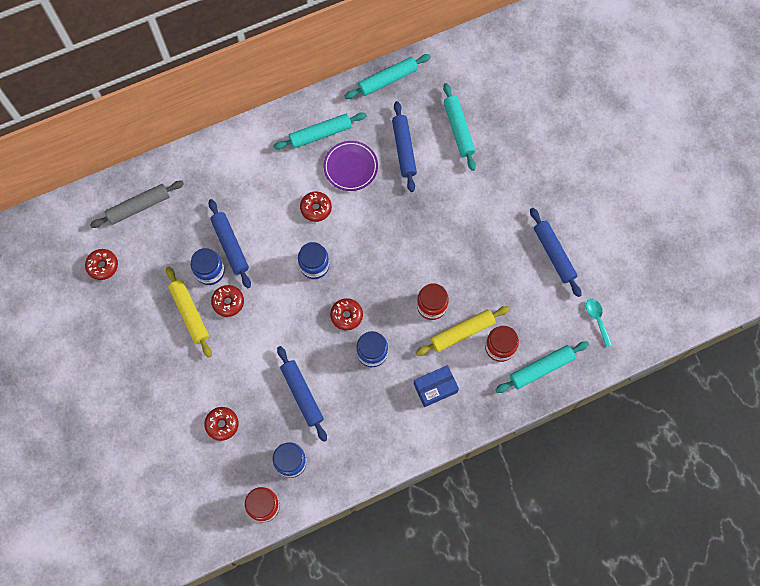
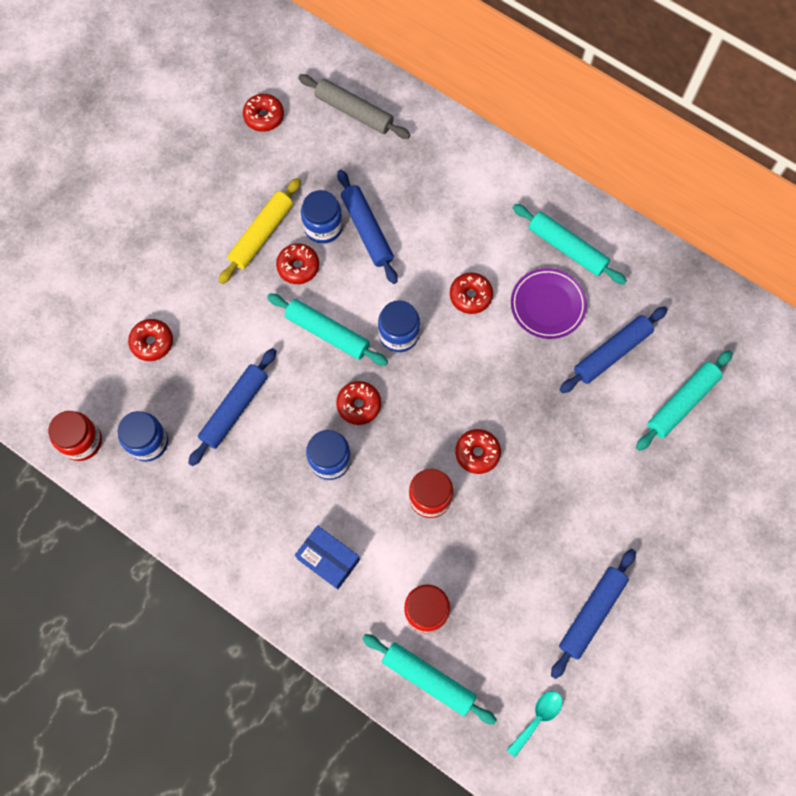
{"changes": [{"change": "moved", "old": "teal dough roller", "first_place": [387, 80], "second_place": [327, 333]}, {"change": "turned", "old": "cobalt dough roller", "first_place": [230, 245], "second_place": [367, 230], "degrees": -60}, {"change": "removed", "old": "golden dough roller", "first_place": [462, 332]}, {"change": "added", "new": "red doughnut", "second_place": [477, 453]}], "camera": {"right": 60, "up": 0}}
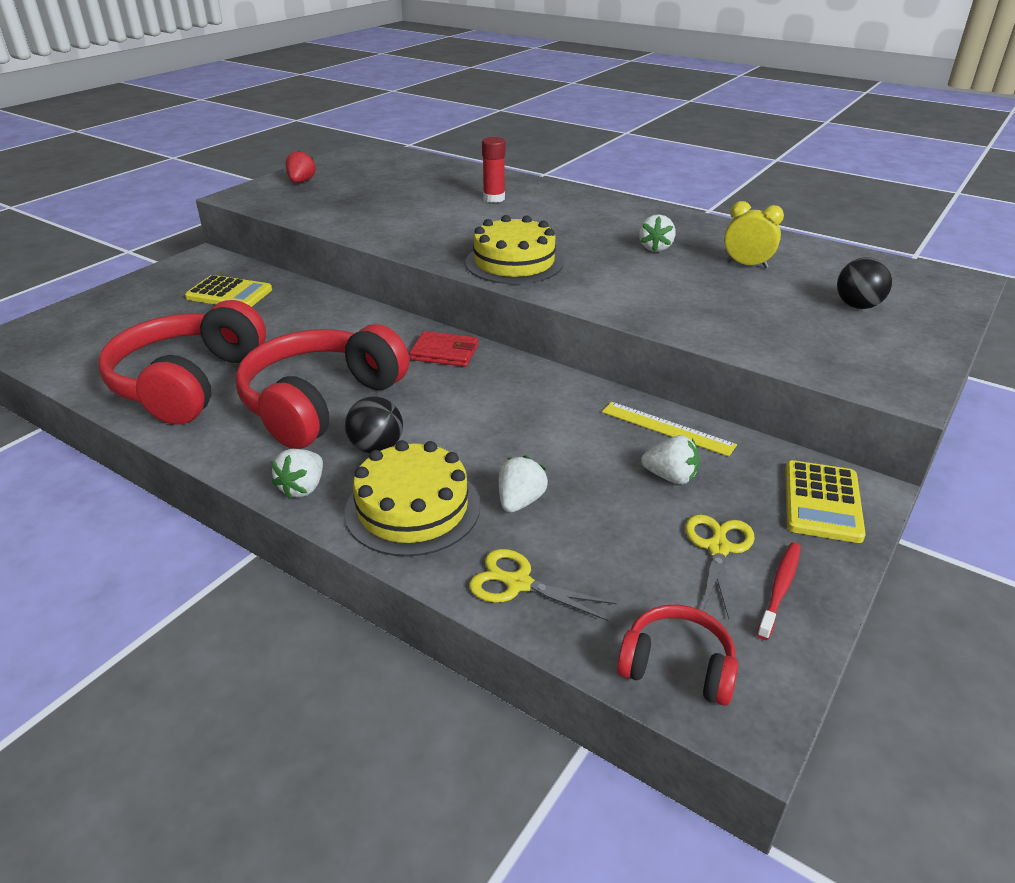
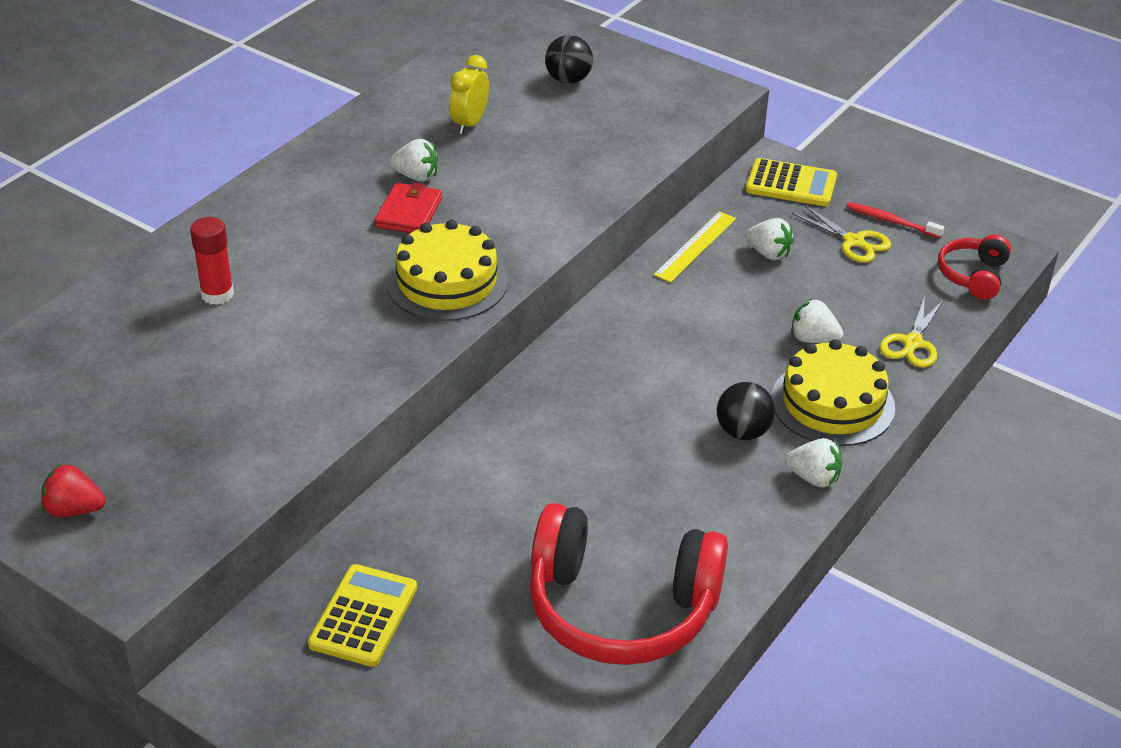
{"changes": [{"change": "removed", "old": "red headset", "first_place": [321, 402]}, {"change": "moved", "old": "red wallet", "first_place": [444, 352], "second_place": [409, 212]}, {"change": "turned", "old": "pure white toy strawberry", "first_place": [670, 477], "second_place": [768, 253], "degrees": 105}, {"change": "turned", "old": "golden scissors", "first_place": [718, 548], "second_place": [854, 242], "degrees": -150}], "camera": {"right": -90, "up": 5}}
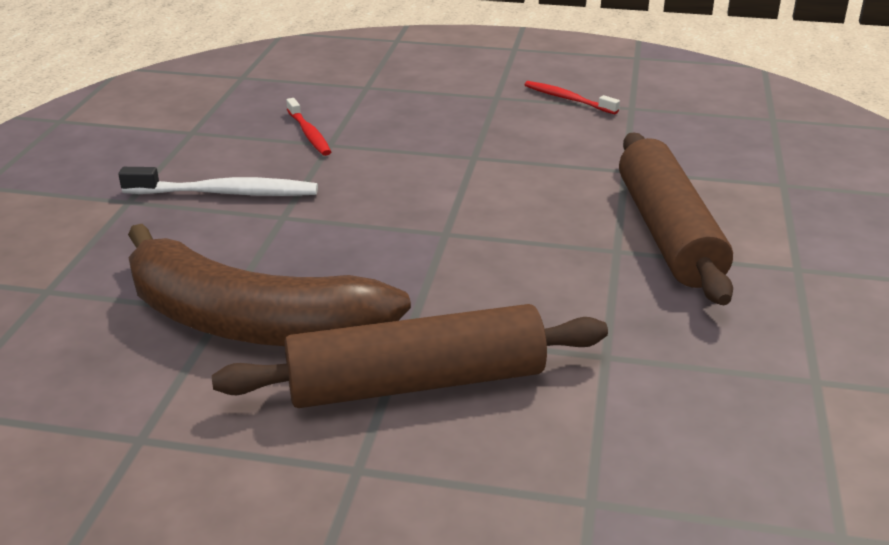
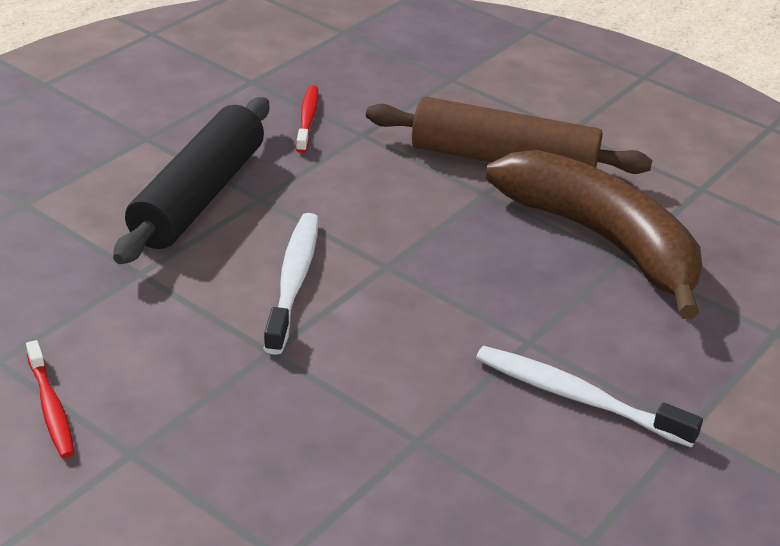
{"changes": [{"change": "moved", "old": "red tooth brush", "first_place": [309, 134], "second_place": [307, 119]}, {"change": "recoloured", "old": "russet dough roller", "new": "jet-black dough roller", "first_place": [668, 233], "second_place": [198, 196]}, {"change": "added", "new": "pure white tooth brush", "second_place": [293, 281]}], "camera": {"right": -155, "up": 5}}
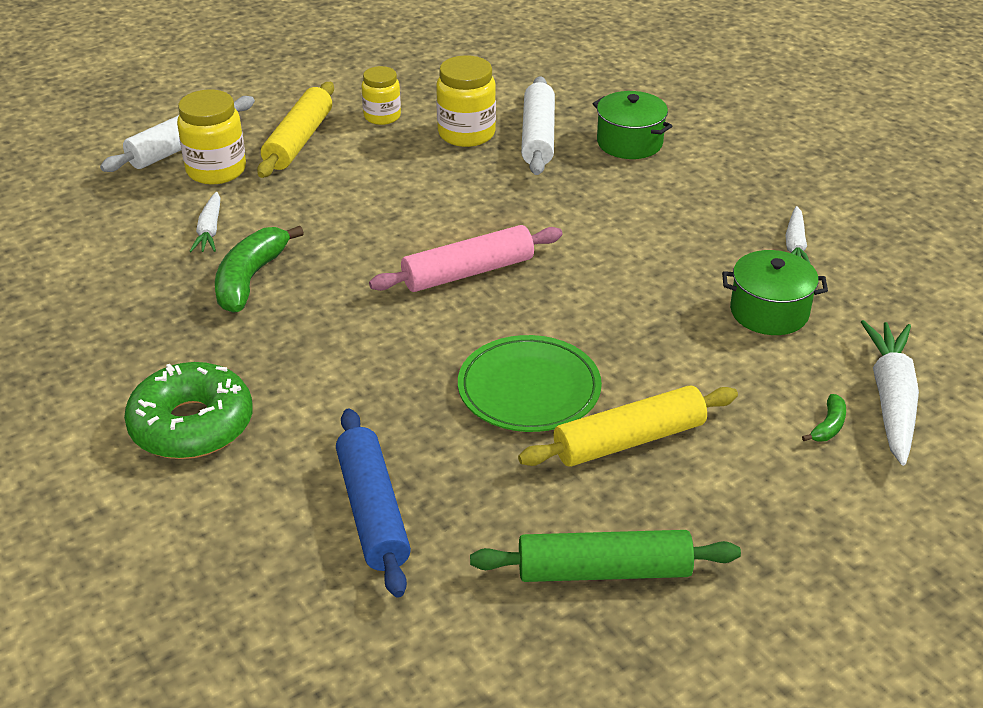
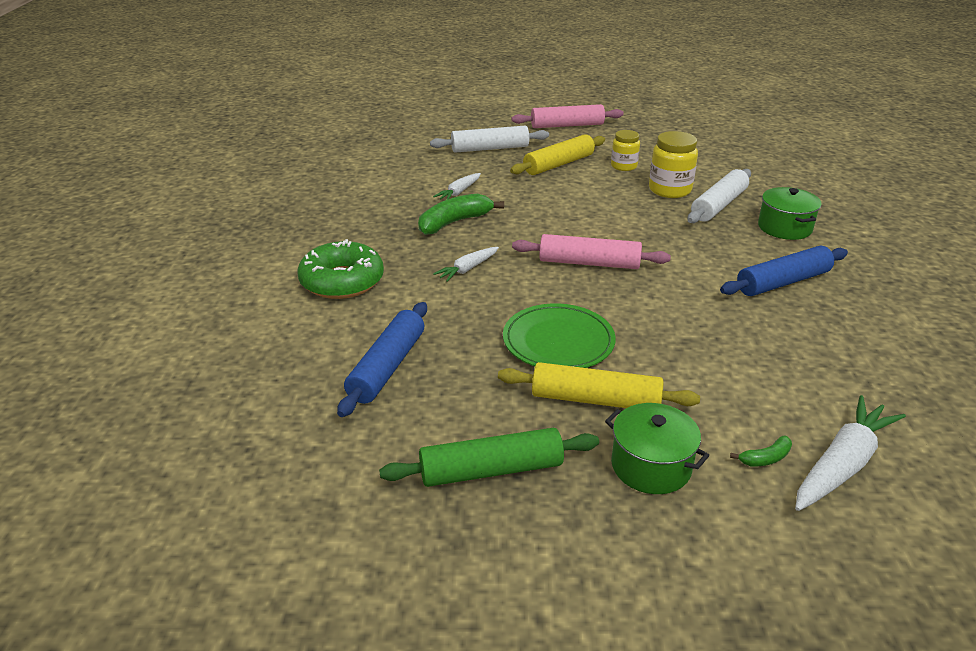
{"changes": [{"change": "removed", "old": "golden jam jar", "first_place": [216, 170]}, {"change": "moved", "old": "pure white toy carrot", "first_place": [795, 245], "second_place": [468, 269]}, {"change": "moved", "old": "green cooking pot", "first_place": [769, 312], "second_place": [651, 466]}, {"change": "turned", "old": "green dough roller", "first_place": [604, 571], "second_place": [491, 470], "degrees": -45}, {"change": "added", "new": "rosy dough roller", "second_place": [567, 125]}, {"change": "added", "new": "cobalt dough roller", "second_place": [783, 282]}], "camera": {"right": 35, "up": -5}}
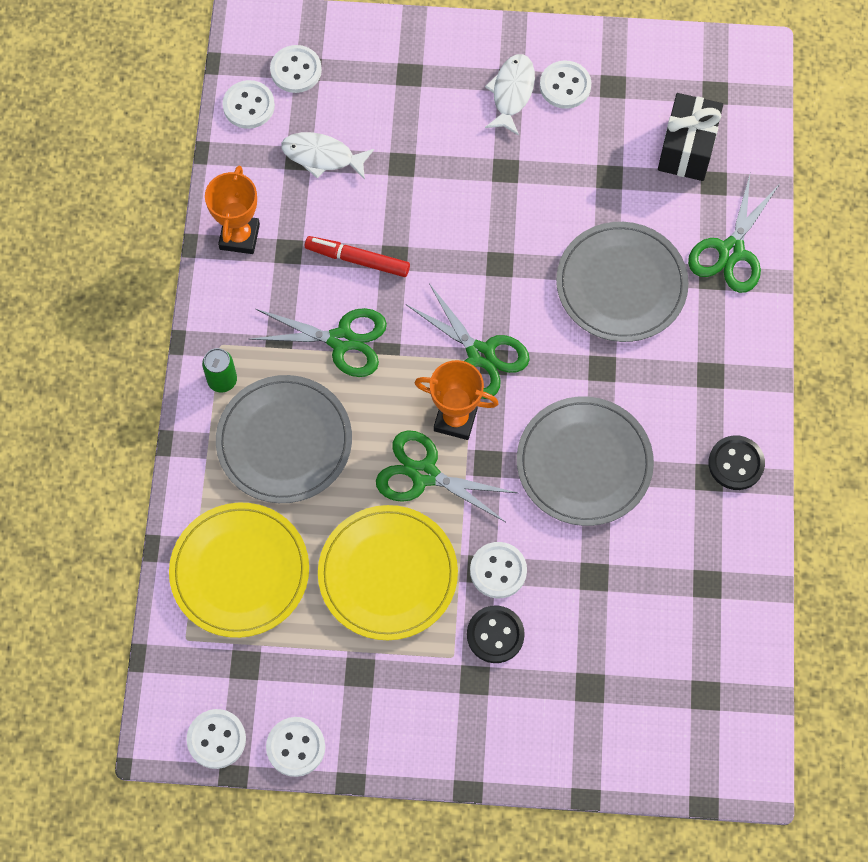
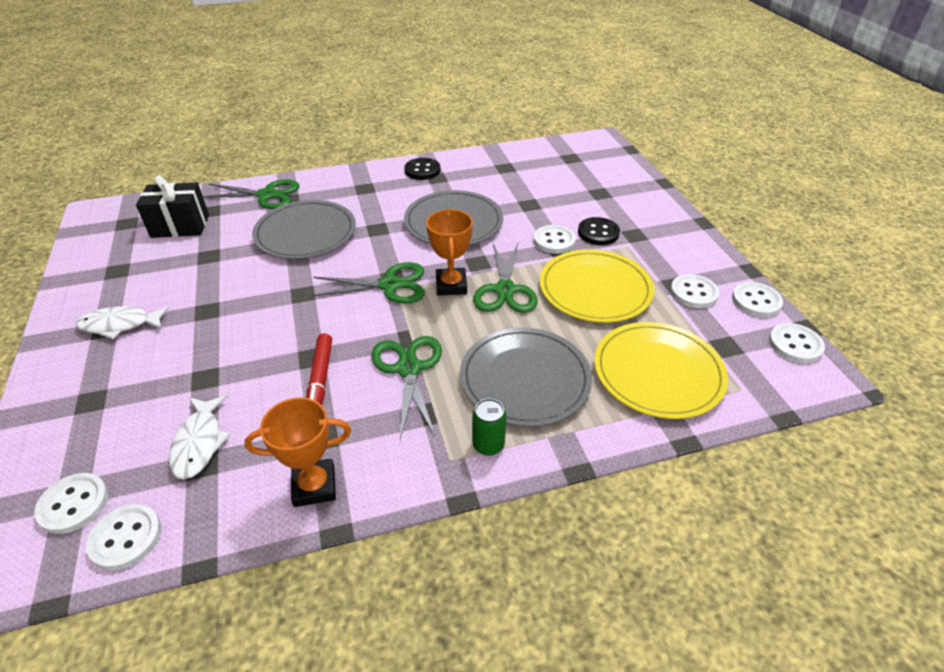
{"changes": [{"change": "moved", "old": "pure white shirt button", "first_place": [565, 86], "second_place": [693, 293]}, {"change": "turned", "old": "green scissors", "first_place": [480, 355], "second_place": [390, 285], "degrees": 60}], "camera": {"right": -110, "up": -25}}
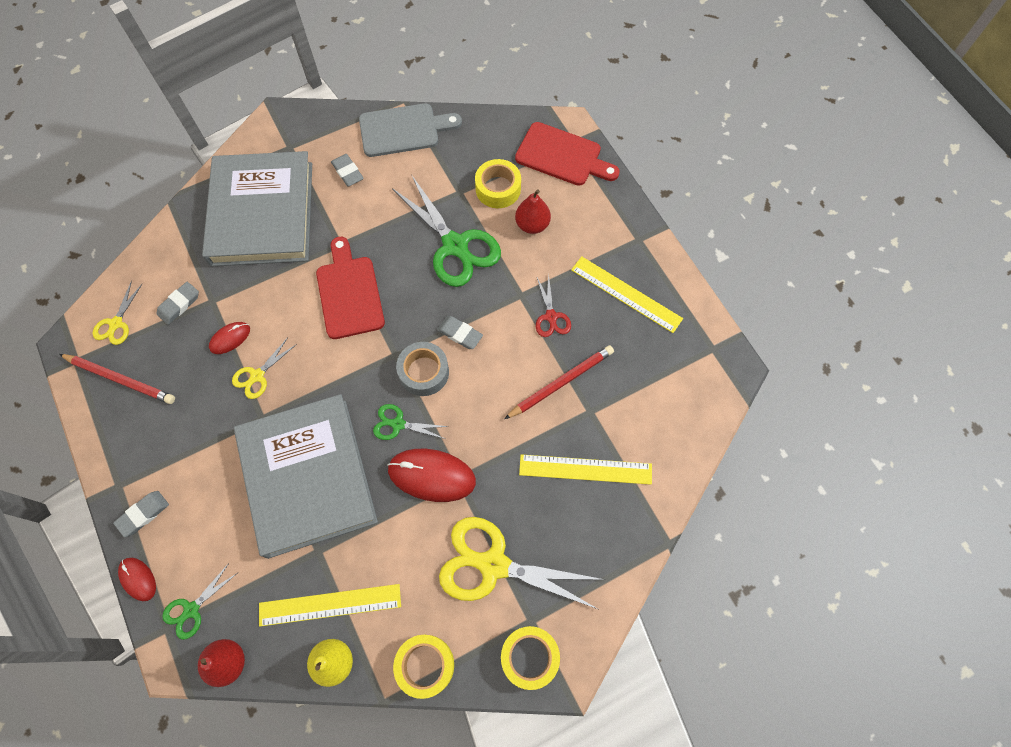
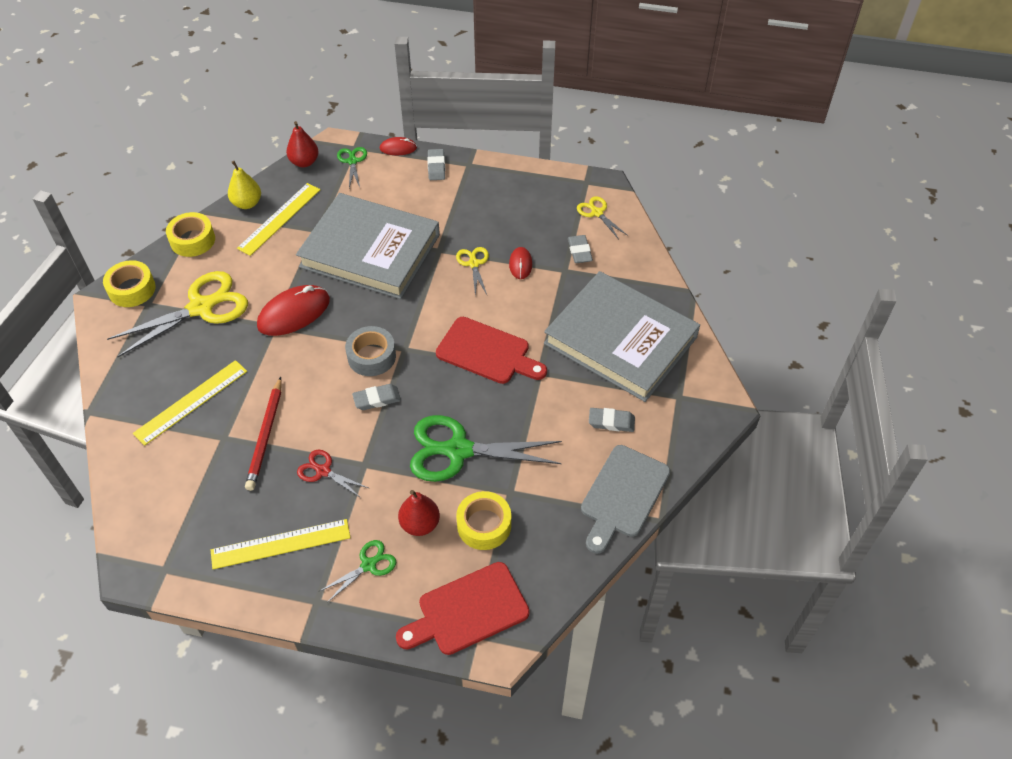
{"changes": [{"change": "removed", "old": "red lead pencil", "first_place": [120, 379]}, {"change": "moved", "old": "green scissors", "first_place": [398, 424], "second_place": [368, 565]}], "camera": {"right": 130, "up": -15}}
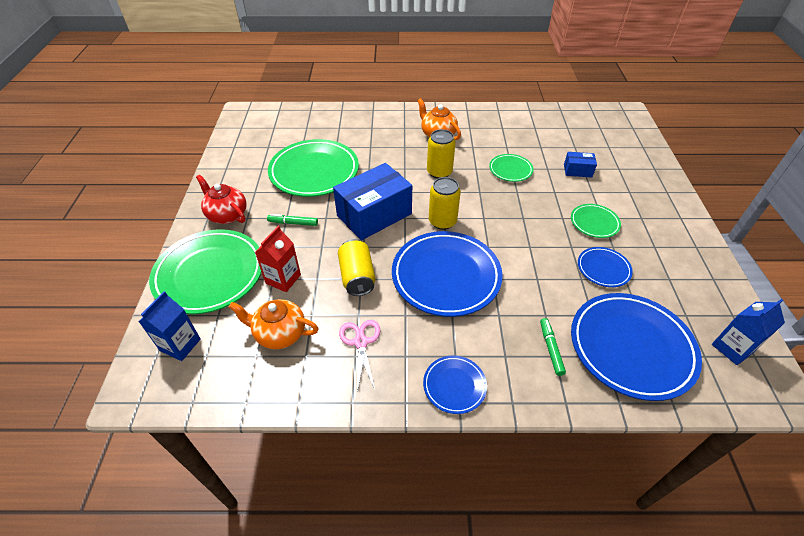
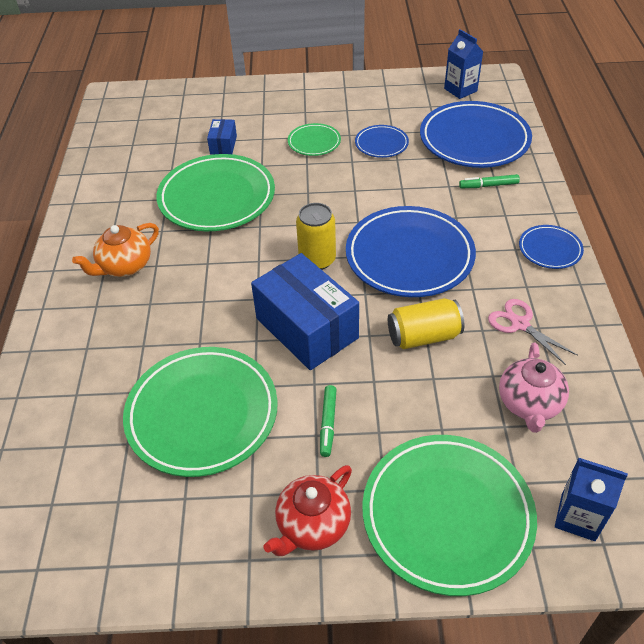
{"changes": [{"change": "removed", "old": "golden can", "first_place": [439, 172]}, {"change": "resized", "old": "green dinner plate", "first_place": [510, 170], "second_place": [217, 197], "factor": 2.05}, {"change": "removed", "old": "red carton", "first_place": [283, 279]}, {"change": "recoloured", "old": "orange tea pot", "new": "rosy tea pot", "first_place": [279, 333], "second_place": [529, 404]}, {"change": "turned", "old": "rosy scissors", "first_place": [360, 342], "second_place": [520, 324], "degrees": 60}], "camera": {"right": -90, "up": 0}}
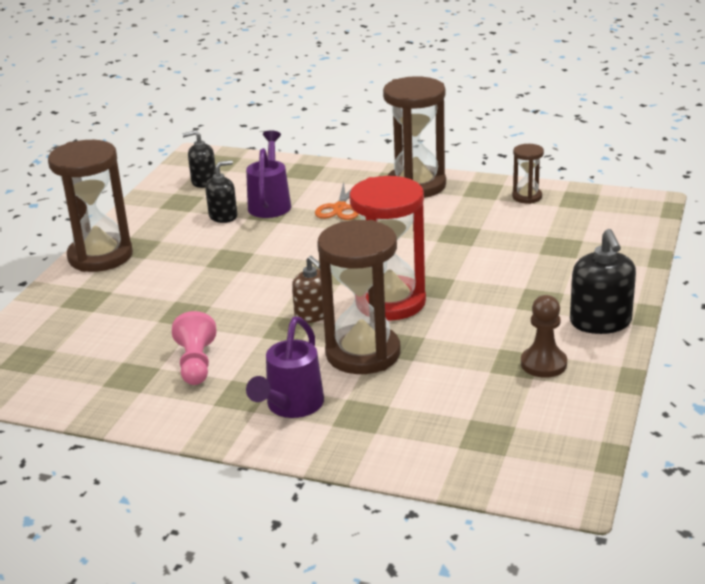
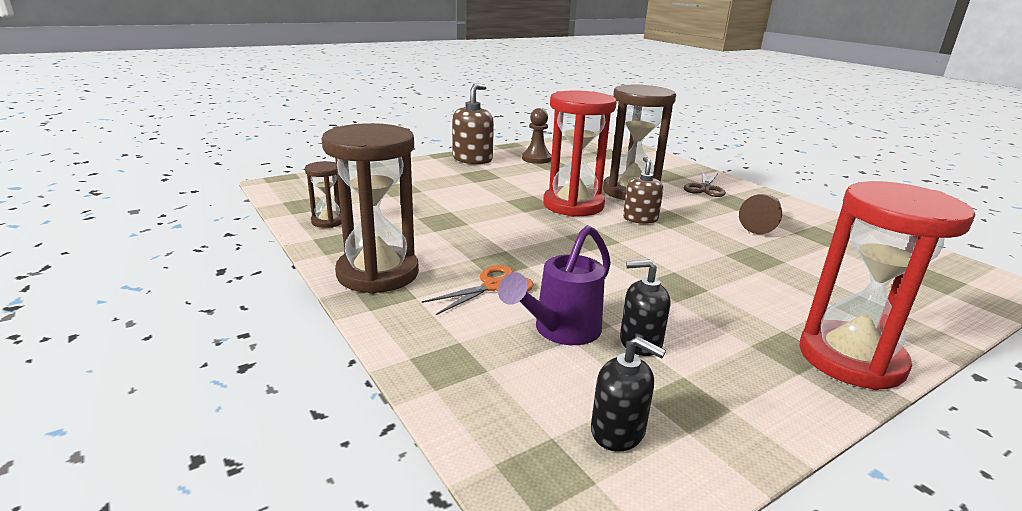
{"changes": [{"change": "recoloured", "old": "russet sand timer", "new": "red sand timer", "first_place": [100, 256], "second_place": [851, 359]}, {"change": "recoloured", "old": "jet-black soap pump", "new": "russet soap pump", "first_place": [600, 322], "second_place": [472, 159]}, {"change": "recoloured", "old": "rosy pawn", "new": "russet pawn", "first_place": [196, 364], "second_place": [760, 224]}, {"change": "replaced", "old": "violet sprinkling can", "new": "russet scissors", "first_place": [291, 407], "second_place": [705, 188]}], "camera": {"right": -145, "up": -5}}
